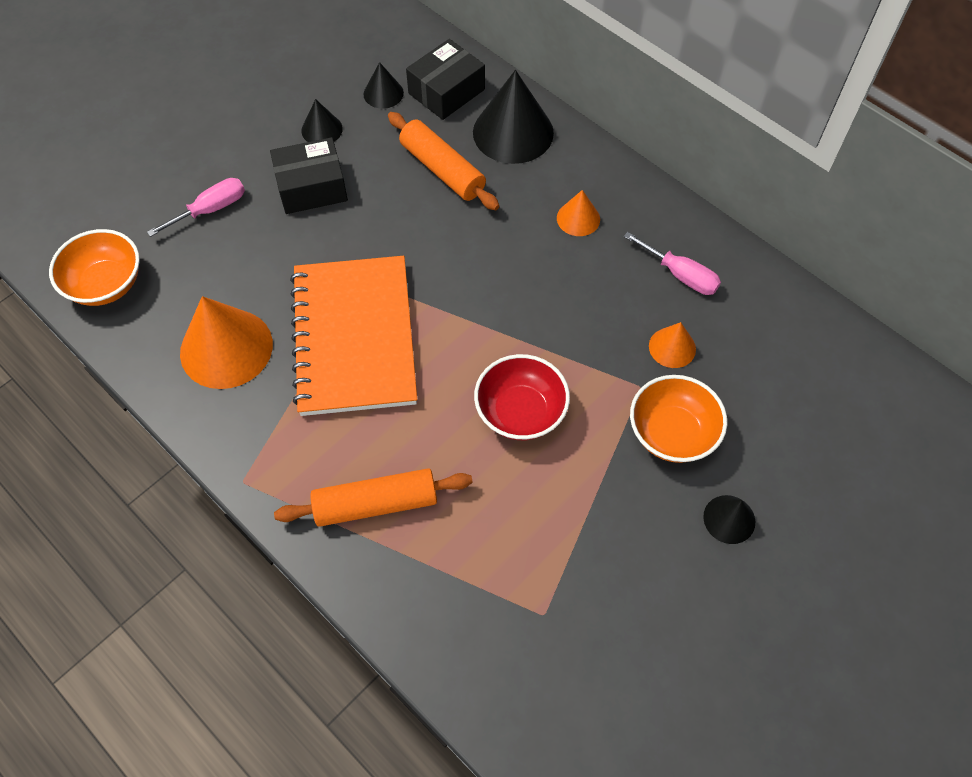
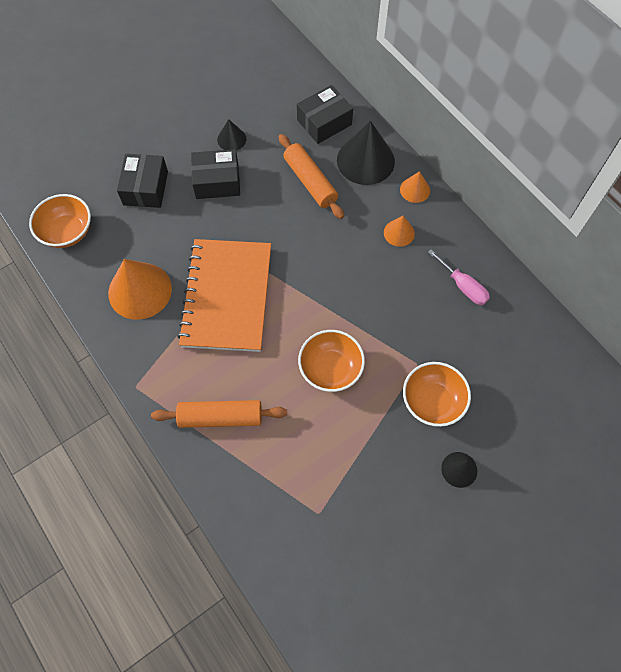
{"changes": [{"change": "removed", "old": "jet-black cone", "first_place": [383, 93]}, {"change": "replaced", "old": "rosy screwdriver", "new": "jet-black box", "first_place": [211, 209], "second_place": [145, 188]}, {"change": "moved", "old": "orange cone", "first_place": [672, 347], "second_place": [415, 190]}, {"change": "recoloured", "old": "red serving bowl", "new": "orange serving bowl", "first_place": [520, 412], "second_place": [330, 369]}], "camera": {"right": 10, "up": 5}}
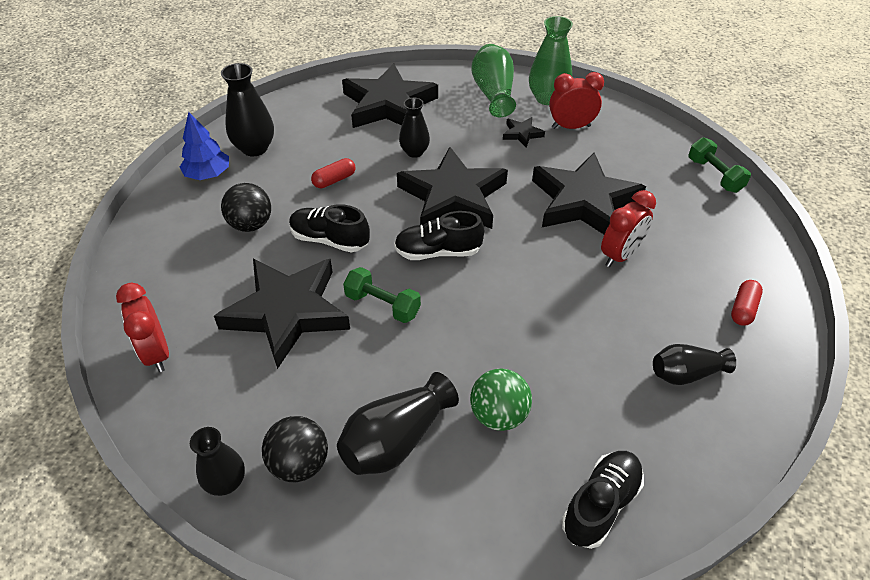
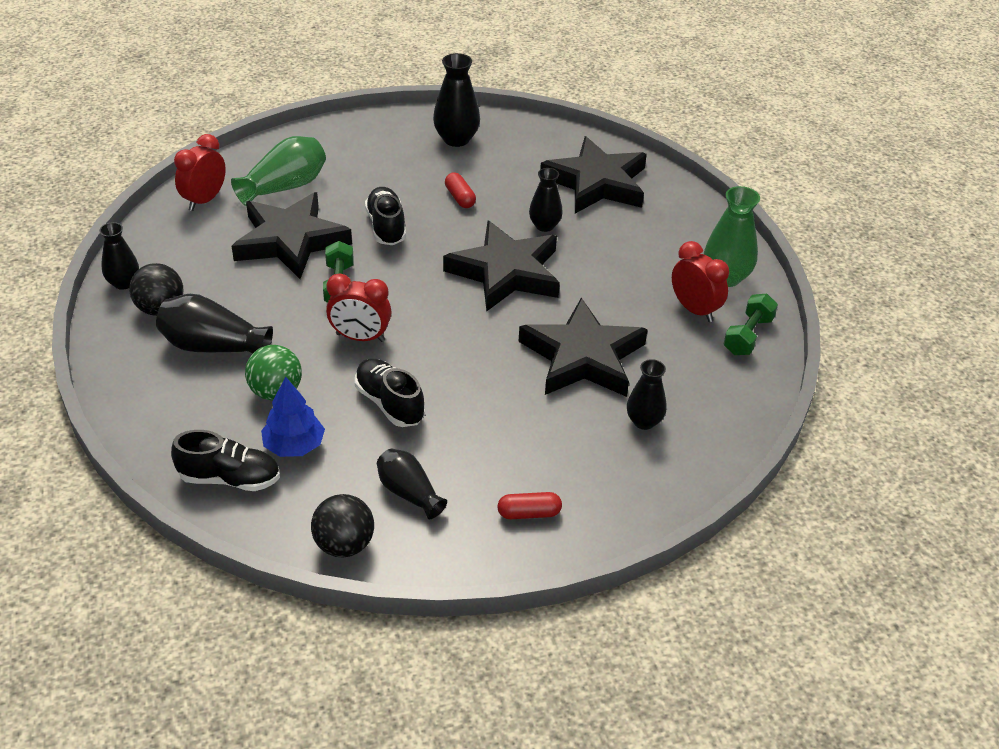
{"changes": [{"change": "moved", "old": "green vase", "first_place": [493, 93], "second_place": [284, 187]}, {"change": "moved", "old": "cobalt toy tree", "first_place": [208, 174], "second_place": [294, 446]}, {"change": "removed", "old": "jet-black star", "first_place": [522, 134]}, {"change": "moved", "old": "green dumbbell", "first_place": [714, 175], "second_place": [748, 336]}, {"change": "turned", "old": "red capsule", "first_place": [334, 180], "second_place": [460, 198], "degrees": 45}, {"change": "moved", "old": "jet-black sphere", "first_place": [251, 224], "second_place": [344, 545]}, {"change": "moved", "old": "red bedside clock", "first_place": [620, 255], "second_place": [360, 337]}, {"change": "moved", "old": "jet-black shoe", "first_place": [438, 252], "second_place": [389, 403]}, {"change": "added", "new": "jet-black vase", "second_place": [644, 421]}], "camera": {"right": 55, "up": -5}}
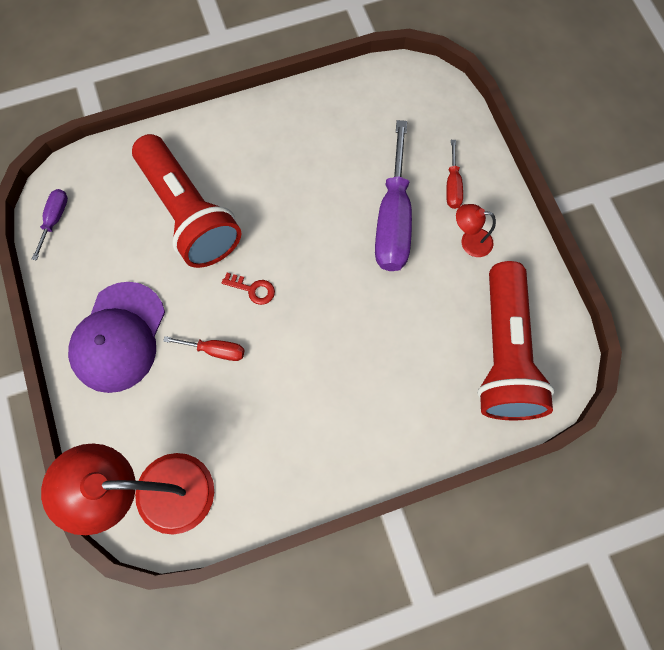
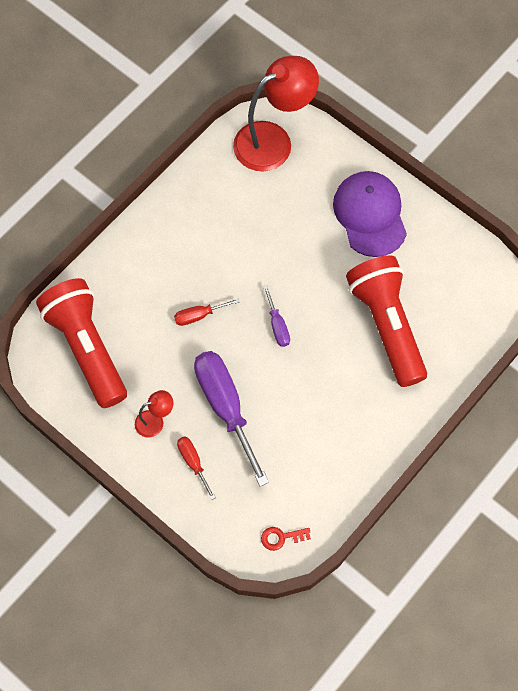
{"changes": [{"change": "turned", "old": "red flashlight", "first_place": [188, 213], "second_place": [387, 326], "degrees": 45}, {"change": "moved", "old": "violet screwdriver", "first_place": [55, 219], "second_place": [277, 326]}, {"change": "moved", "old": "red key", "first_place": [253, 289], "second_place": [281, 537]}, {"change": "moved", "old": "red screwdriver", "first_place": [215, 350], "second_place": [199, 315]}], "camera": {"right": 150, "up": -5}}
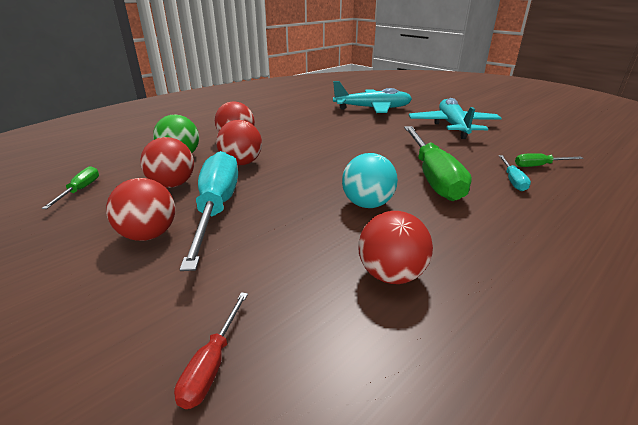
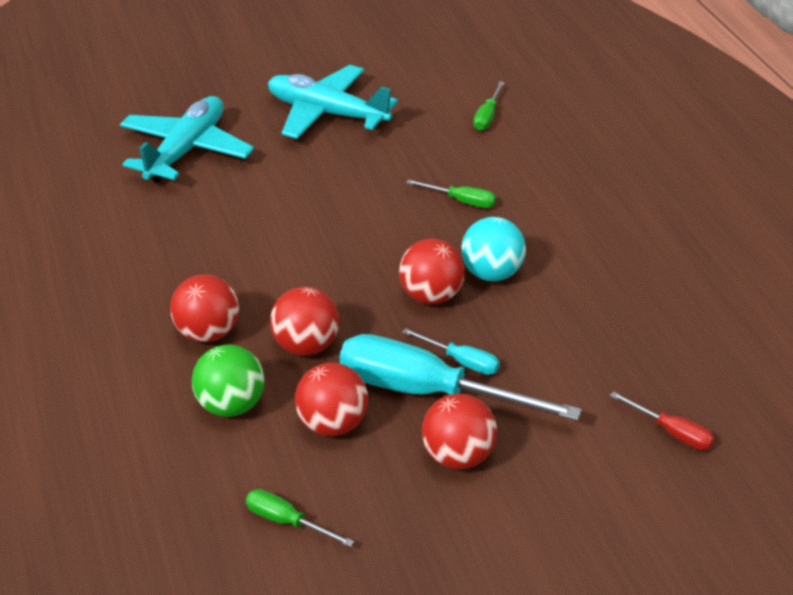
{"changes": [{"change": "resized", "old": "green screwdriver", "first_place": [432, 177], "second_place": [461, 201], "factor": 0.45}, {"change": "moved", "old": "teal screwdriver", "first_place": [512, 180], "second_place": [461, 361]}, {"change": "moved", "old": "red sphere", "first_place": [391, 275], "second_place": [431, 296]}], "camera": {"right": -65, "up": 10}}
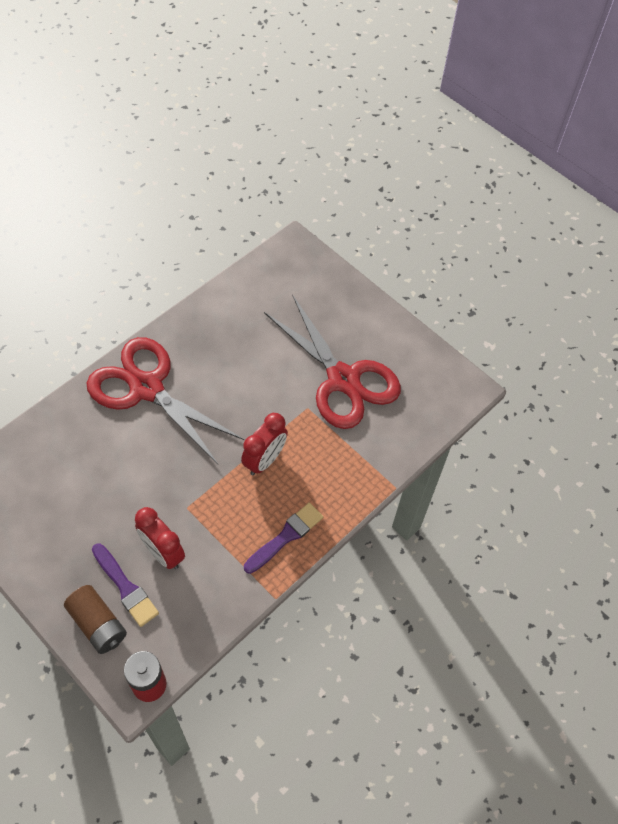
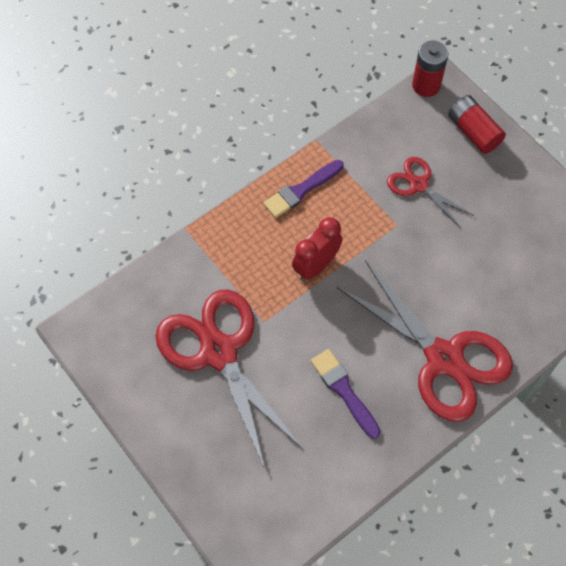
{"changes": [{"change": "replaced", "old": "red bedside clock", "new": "red scissors", "first_place": [163, 553], "second_place": [418, 185]}, {"change": "moved", "old": "violet paint brush", "first_place": [125, 587], "second_place": [344, 390]}, {"change": "recoloured", "old": "russet battery", "new": "red battery", "first_place": [98, 624], "second_place": [473, 132]}], "camera": {"right": -170, "up": 5}}
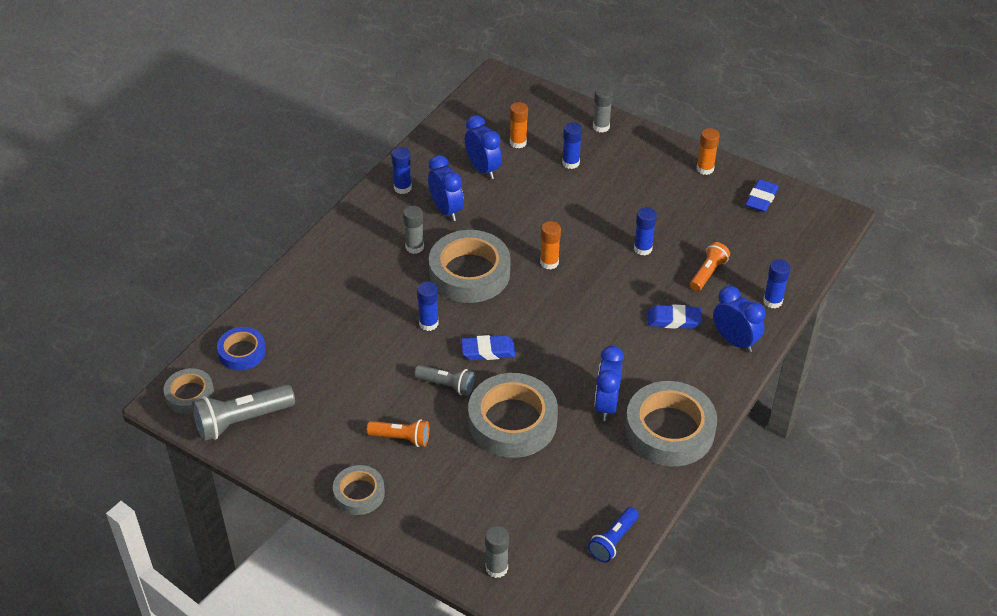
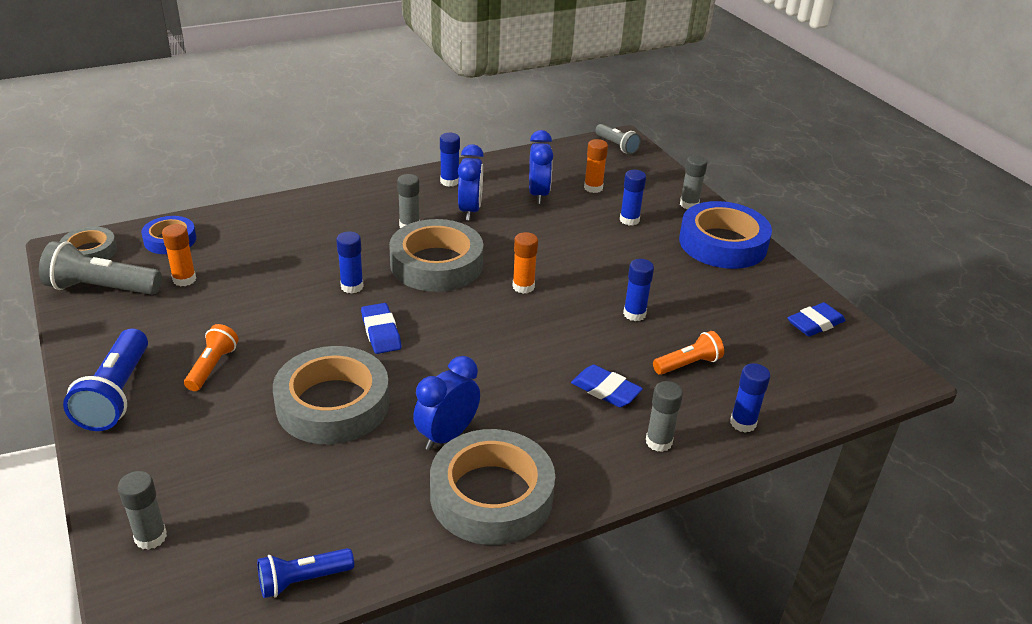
{"changes": [{"change": "moved", "old": "orange glue", "first_place": [705, 169], "second_place": [184, 279]}, {"change": "replaced", "old": "cobalt bedside clock", "new": "gray glue", "first_place": [734, 341], "second_place": [658, 442]}, {"change": "turned", "old": "cobalt eraser", "first_place": [488, 351], "second_place": [381, 332], "degrees": 45}, {"change": "moved", "old": "gray flashlight", "first_place": [447, 385], "second_place": [617, 146]}, {"change": "turned", "old": "orange flashlight", "first_place": [401, 438], "second_place": [212, 367], "degrees": -120}, {"change": "replaced", "old": "gray sticky tape", "new": "cobalt flashlight", "first_place": [359, 493], "second_place": [116, 394]}, {"change": "added", "new": "cobalt sticky tape", "second_place": [722, 243]}], "camera": {"right": 30, "up": -10}}
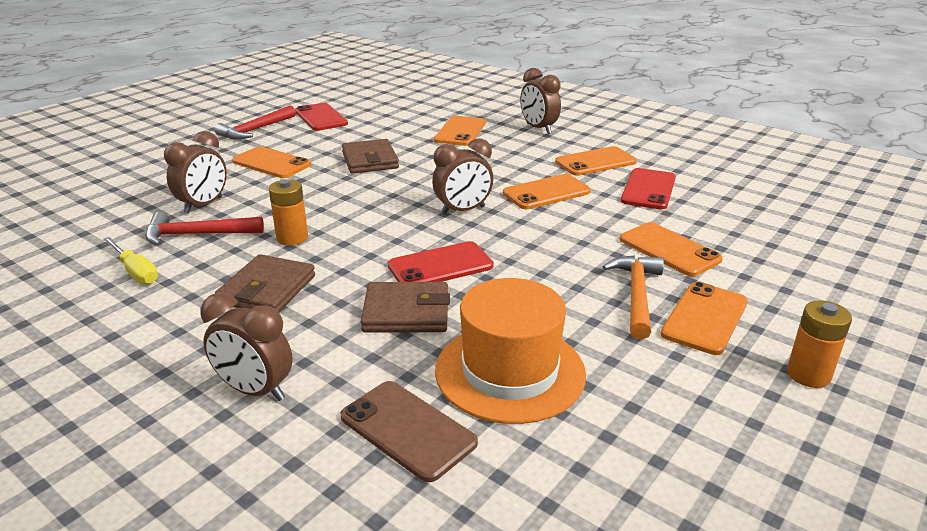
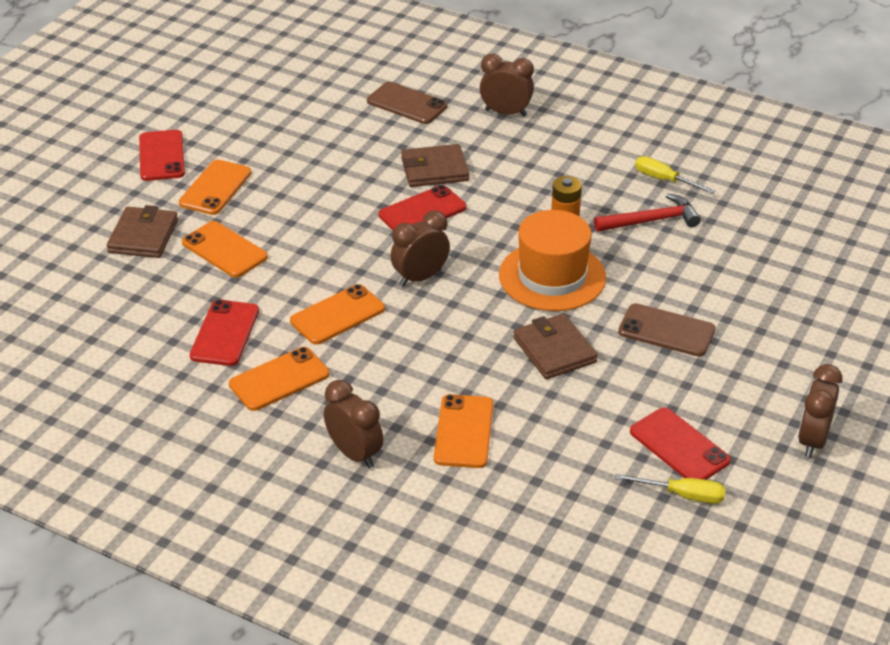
{"changes": [{"change": "removed", "old": "red carpenter's hammer", "first_place": [256, 130]}, {"change": "moved", "old": "russet bedside clock", "first_place": [203, 205], "second_place": [812, 440]}, {"change": "recoloured", "old": "orange mobile phone", "new": "russet mobile phone", "first_place": [271, 163], "second_place": [666, 331]}, {"change": "moved", "old": "russet wallet", "first_place": [267, 289], "second_place": [143, 236]}, {"change": "removed", "old": "orange carpenter's hammer", "first_place": [636, 295]}, {"change": "moved", "old": "orange top hat", "first_place": [510, 371], "second_place": [552, 276]}, {"change": "replaced", "old": "orange battery", "new": "red mobile phone", "first_place": [808, 374], "second_place": [162, 156]}, {"change": "added", "new": "golden screwdriver", "second_place": [683, 495]}], "camera": {"right": 170, "up": 10}}
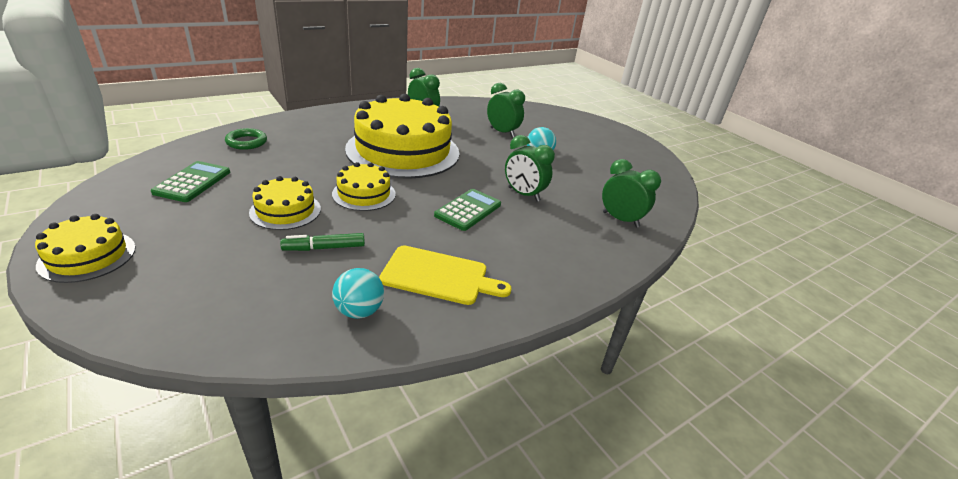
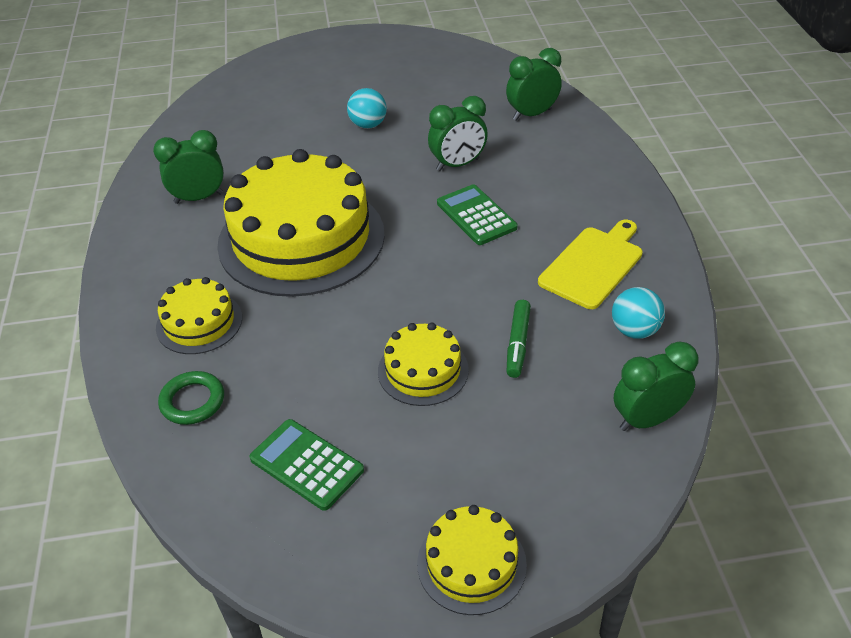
{"changes": [{"change": "moved", "old": "green bedside clock", "first_place": [502, 132], "second_place": [647, 419]}, {"change": "moved", "old": "golden layer cake", "first_place": [364, 194], "second_place": [199, 322]}], "camera": {"right": -60, "up": 10}}
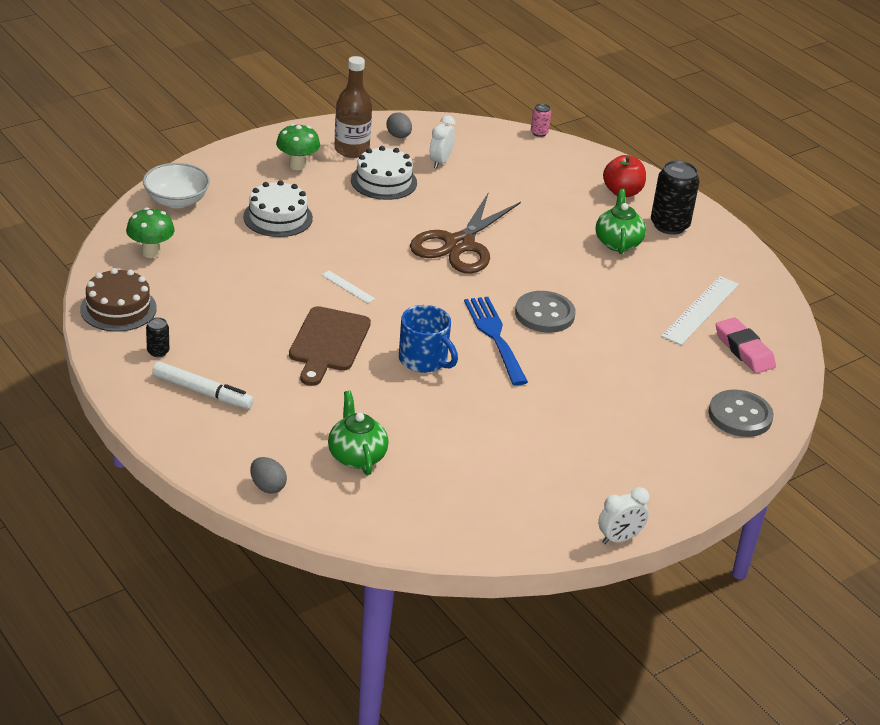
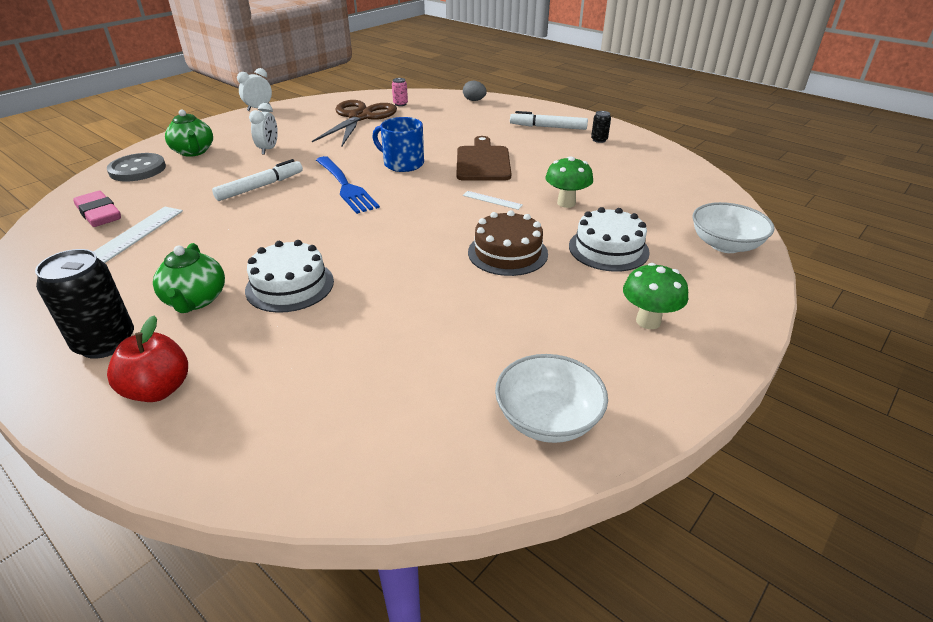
{"changes": [{"change": "removed", "old": "russet drink bottle", "first_place": [351, 150]}, {"change": "moved", "old": "rosy can", "first_place": [539, 133], "second_place": [400, 104]}, {"change": "replaced", "old": "gray egg shape", "new": "pure white serving bowl", "first_place": [398, 136], "second_place": [547, 419]}, {"change": "moved", "old": "pure white bedside clock", "first_place": [440, 162], "second_place": [268, 149]}, {"change": "moved", "old": "pure white layer cake", "first_place": [383, 181], "second_place": [290, 285]}, {"change": "moved", "old": "russet scissors", "first_place": [460, 244], "second_place": [359, 117]}, {"change": "moved", "old": "green toadstool", "first_place": [151, 252], "second_place": [566, 203]}, {"change": "moved", "old": "russet layer cake", "first_place": [118, 308], "second_place": [507, 253]}, {"change": "removed", "old": "gray shirt button", "first_place": [544, 314]}, {"change": "moved", "old": "green tea pot", "first_place": [356, 456], "second_place": [194, 152]}, {"change": "added", "new": "pure white felt pen", "second_place": [260, 186]}], "camera": {"right": 170, "up": 0}}
